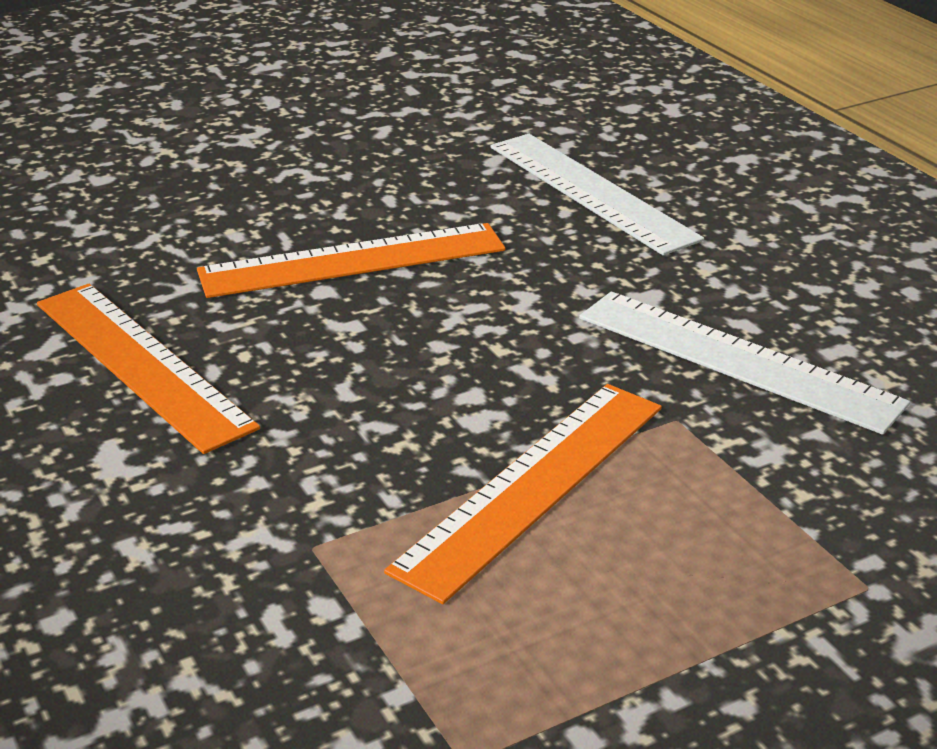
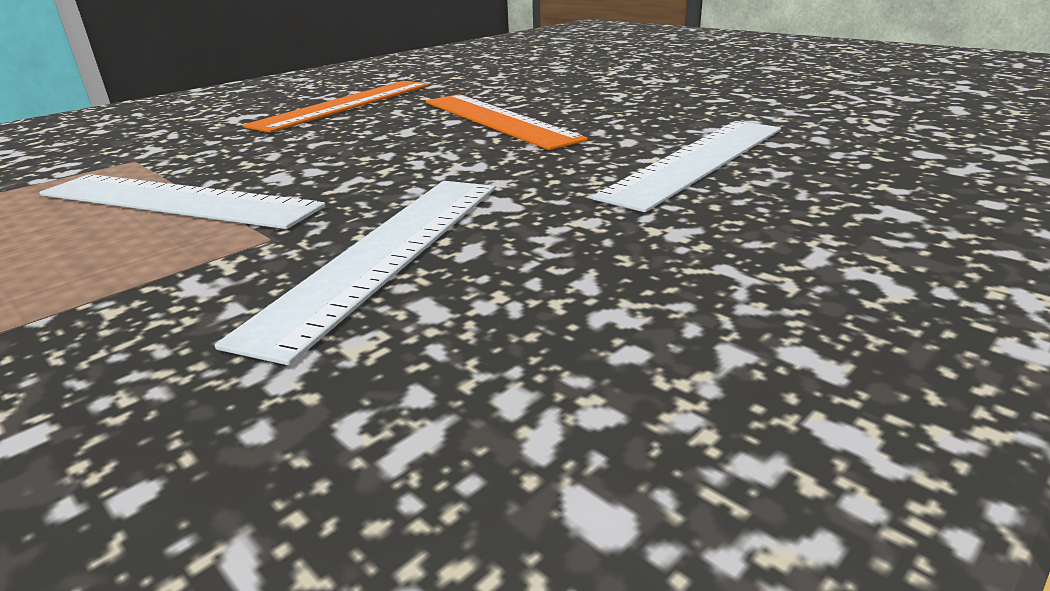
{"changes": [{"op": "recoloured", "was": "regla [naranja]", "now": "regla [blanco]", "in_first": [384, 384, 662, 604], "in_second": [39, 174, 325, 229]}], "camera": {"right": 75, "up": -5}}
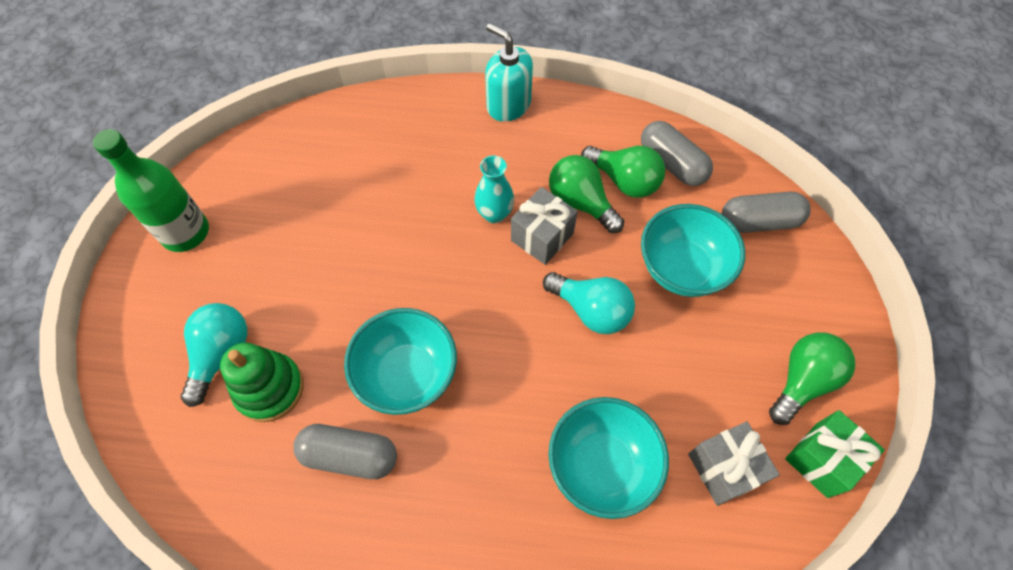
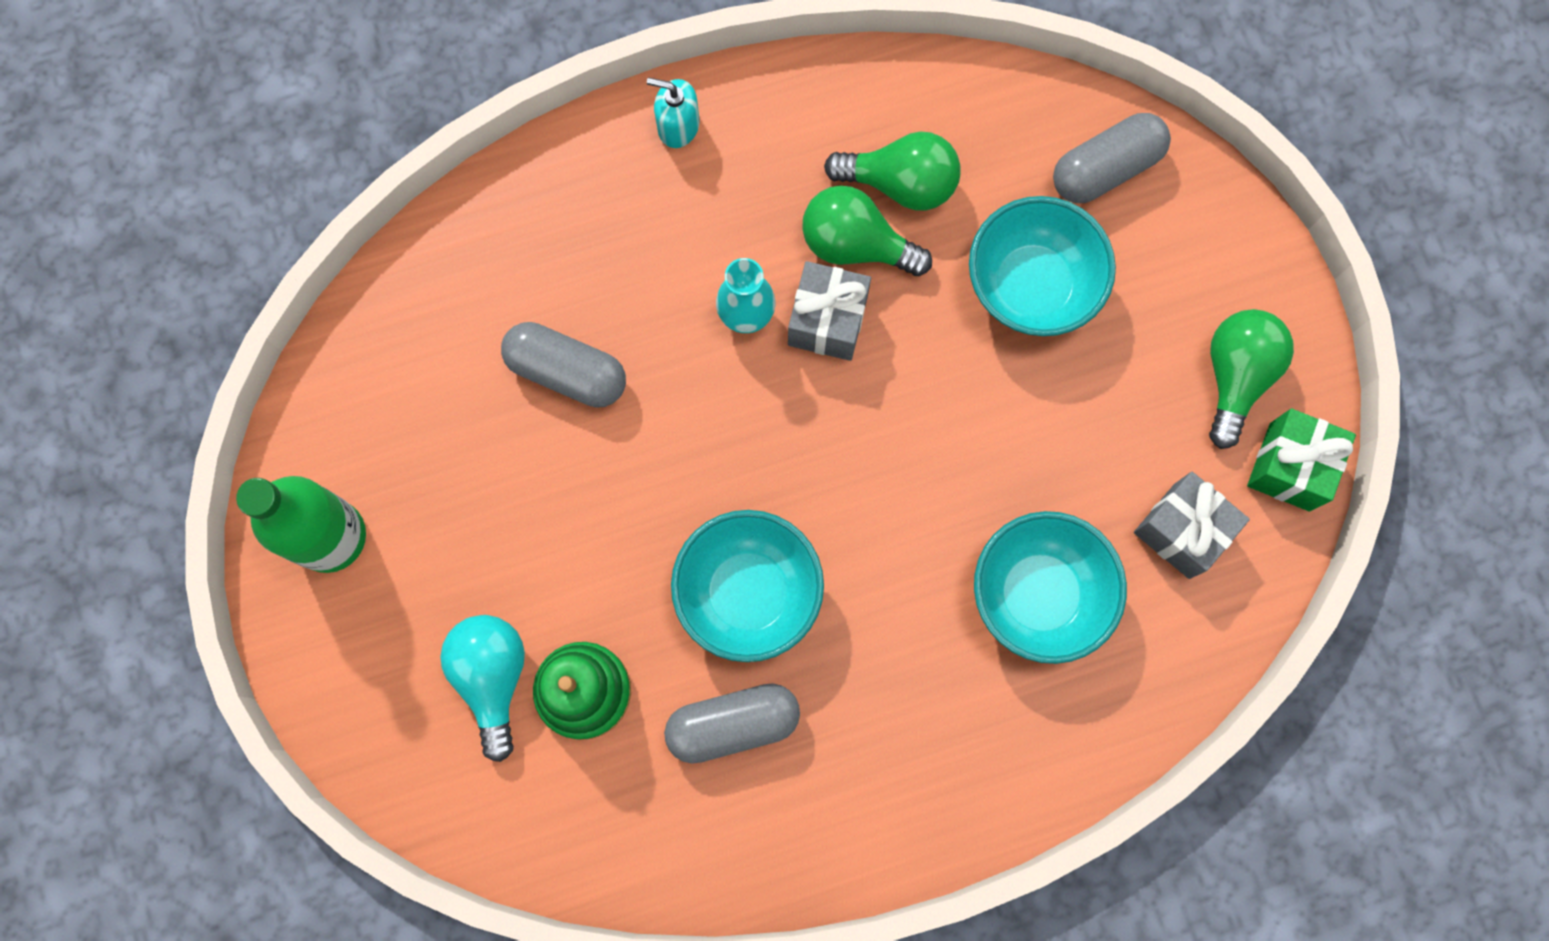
{"changes": [{"op": "removed", "was": "bombilla [turquesa]", "in_first": [543, 272, 635, 334]}, {"op": "moved", "was": "cápsula [gris]", "in_first": [641, 121, 713, 186], "in_second": [501, 322, 626, 408]}, {"op": "resized", "was": "dispensador de jabón [turquesa]", "in_first": [485, 23, 533, 122], "in_second": [647, 78, 699, 148], "ratio": 0.64}], "camera": {"right": -25, "up": 15}}
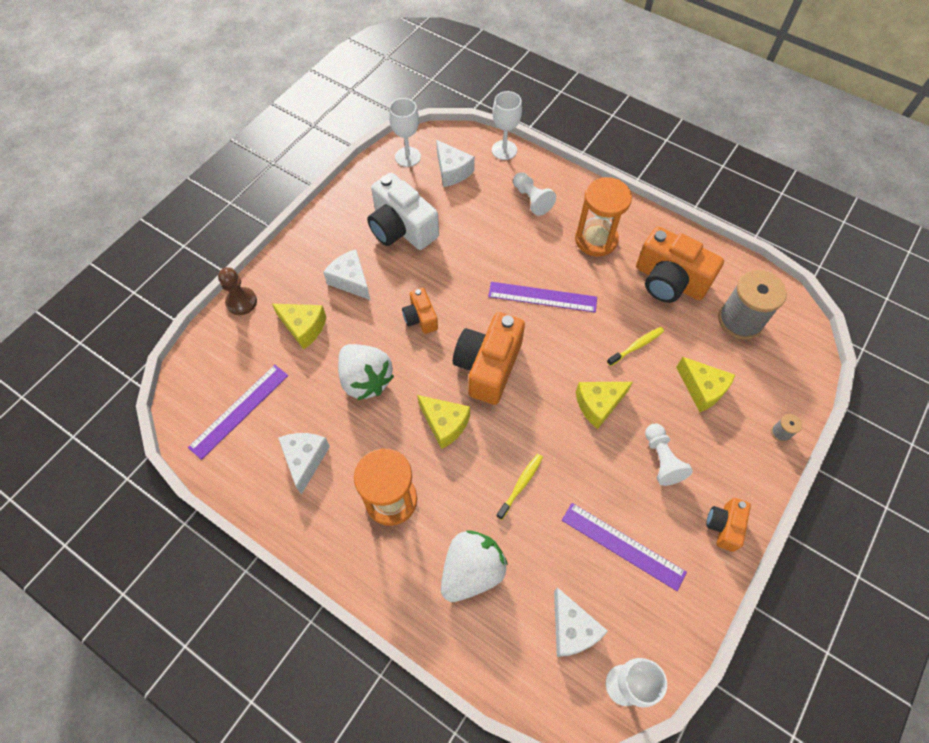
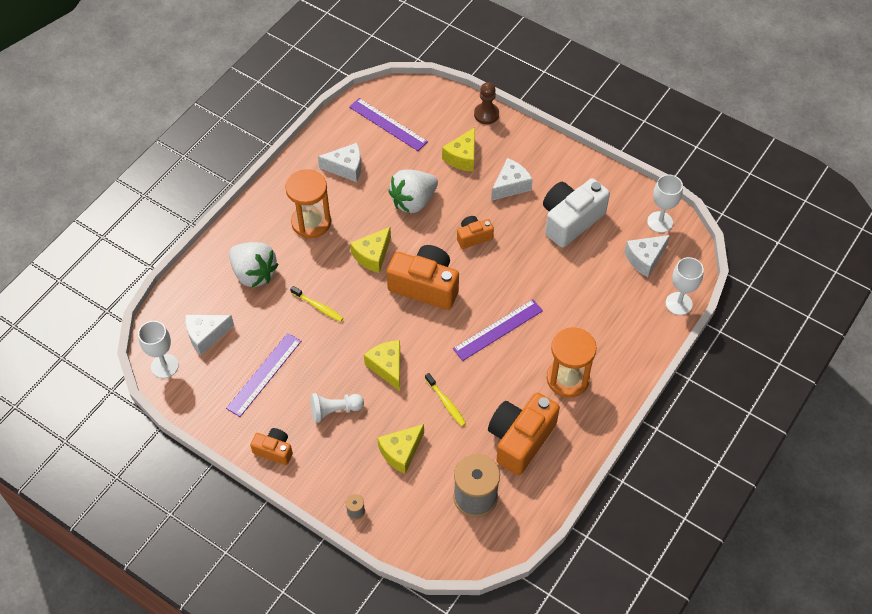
{"changes": [{"op": "removed", "was": "peón [blanco]", "in_first": [513, 172, 556, 216]}, {"op": "turned", "was": "regla [morado]", "in_first": [488, 282, 597, 313], "in_second": [453, 299, 543, 361], "clockwise": 45}], "camera": {"right": 90, "up": -5}}
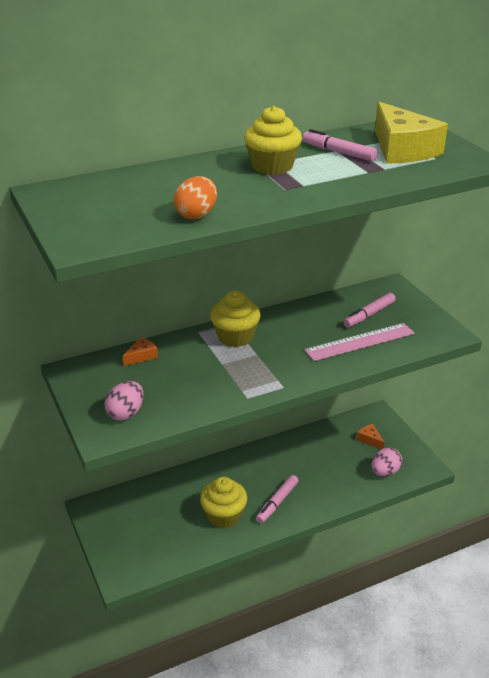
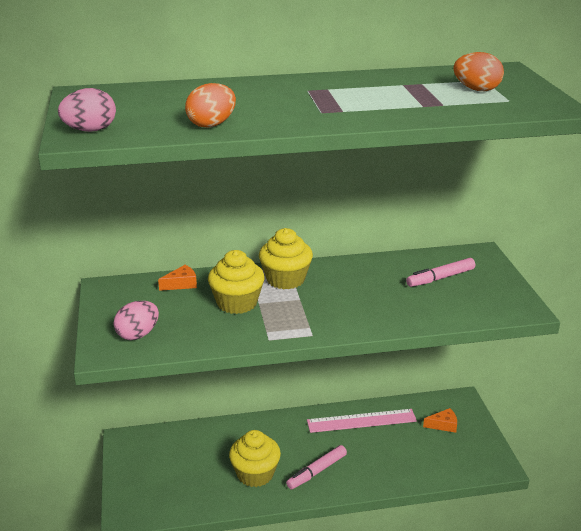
{"changes": [{"op": "removed", "was": "rotulador [rosa]", "in_first": [303, 129, 377, 162]}, {"op": "moved", "was": "magdalena [amarillo]", "in_first": [244, 106, 302, 175], "in_second": [208, 250, 265, 314]}, {"op": "moved", "was": "regla [rosa]", "in_first": [304, 323, 415, 361], "in_second": [307, 409, 417, 433]}, {"op": "moved", "was": "huevo [rosa]", "in_first": [371, 447, 402, 476], "in_second": [58, 88, 116, 132]}, {"op": "replaced", "was": "queso [amarillo]", "now": "huevo [naranja]", "in_first": [375, 101, 448, 164], "in_second": [453, 52, 504, 91]}, {"op": "turned", "was": "queso [naranja]", "in_first": [357, 424, 385, 449], "in_second": [423, 408, 457, 433], "clockwise": 105}], "camera": {"right": 15, "up": -5}}
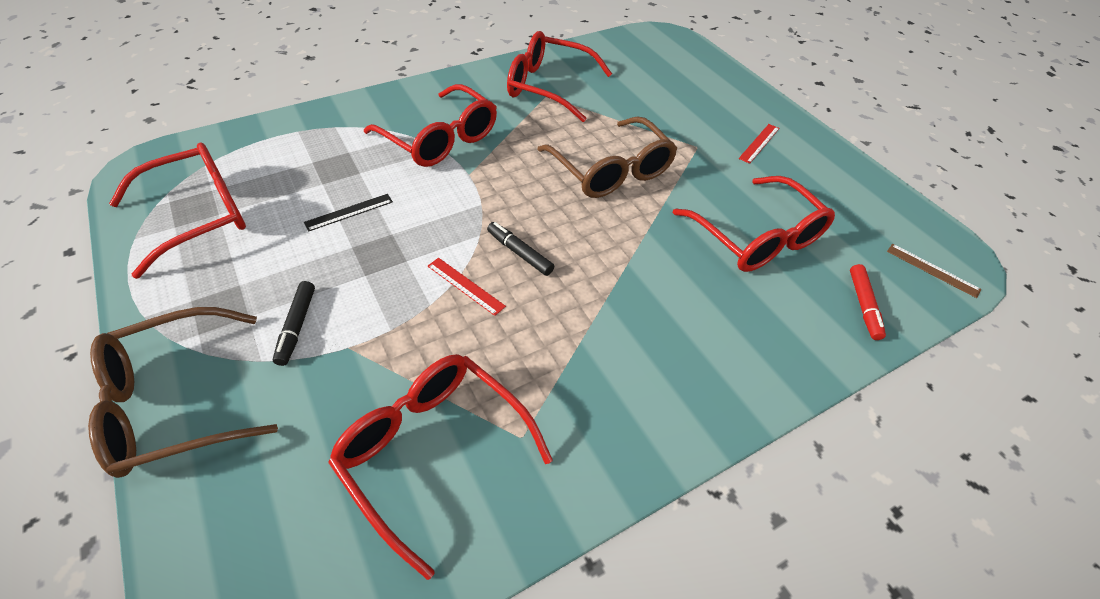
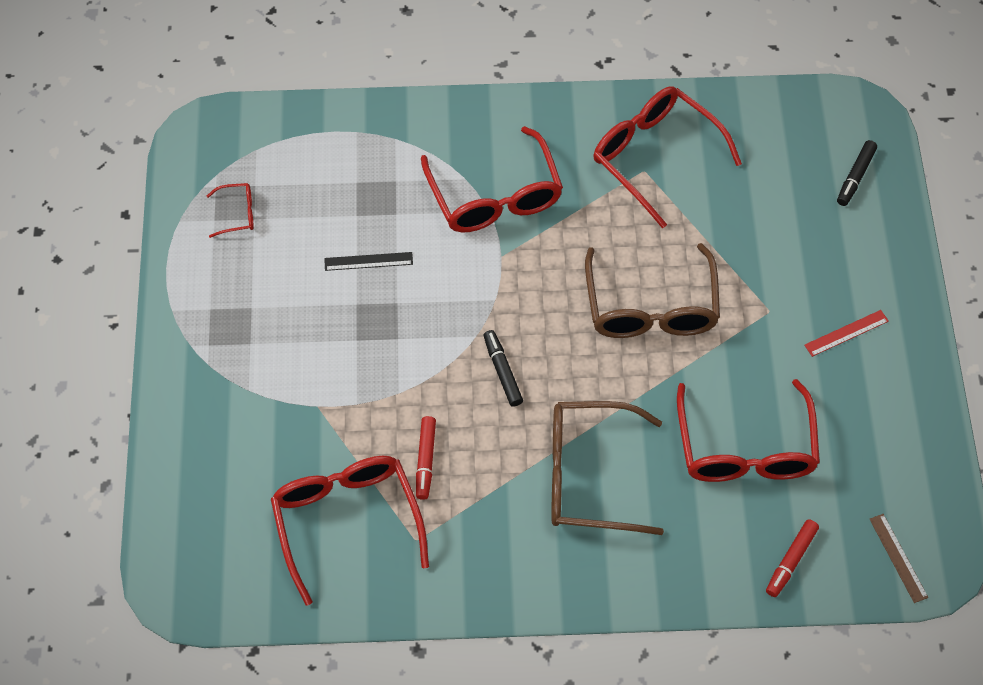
{"changes": [{"op": "removed", "was": "regla [rojo]", "in_first": [428, 258, 506, 316]}, {"op": "added", "now": "rotulador [rojo]", "in_second": [416, 416, 436, 500]}, {"op": "moved", "was": "gafas [marrón]", "in_first": [88, 307, 278, 478], "in_second": [551, 401, 664, 535]}, {"op": "moved", "was": "rotulador [negro]", "in_first": [273, 281, 315, 366], "in_second": [837, 140, 877, 206]}, {"op": "resized", "was": "gafas [rojo]", "in_first": [109, 143, 246, 279], "in_second": [207, 183, 254, 238], "ratio": 0.44}], "camera": {"right": 30, "up": 10}}
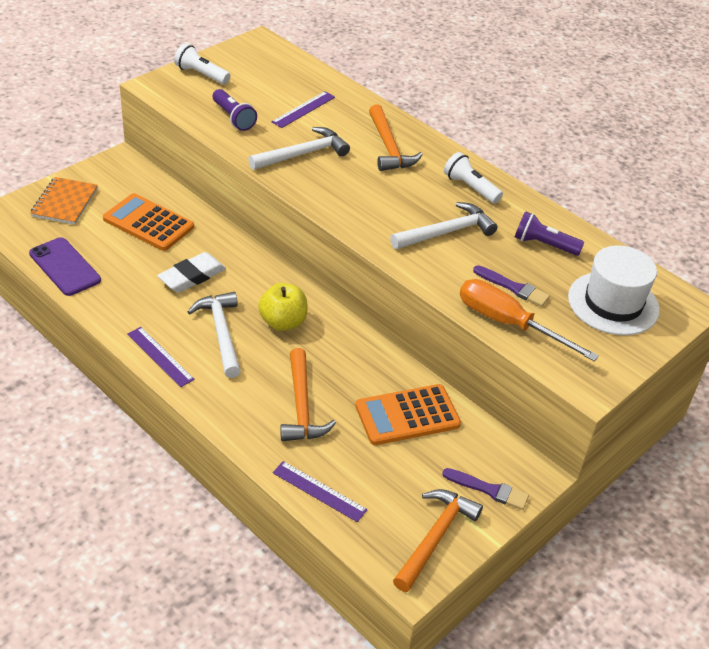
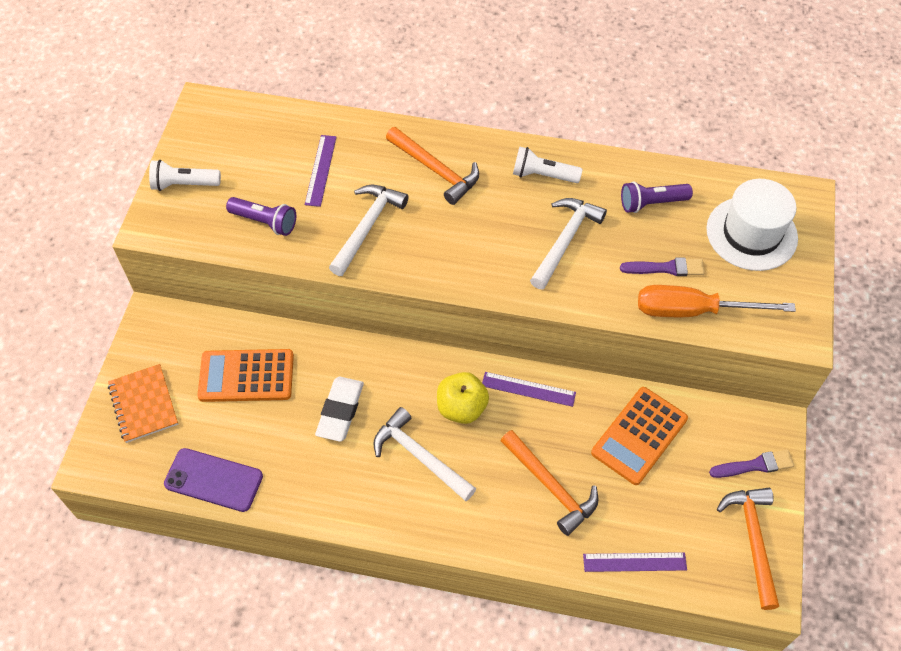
{"changes": [{"op": "moved", "was": "regla [morado]", "in_first": [127, 327, 195, 387], "in_second": [482, 372, 576, 407]}], "camera": {"right": -30, "up": 15}}
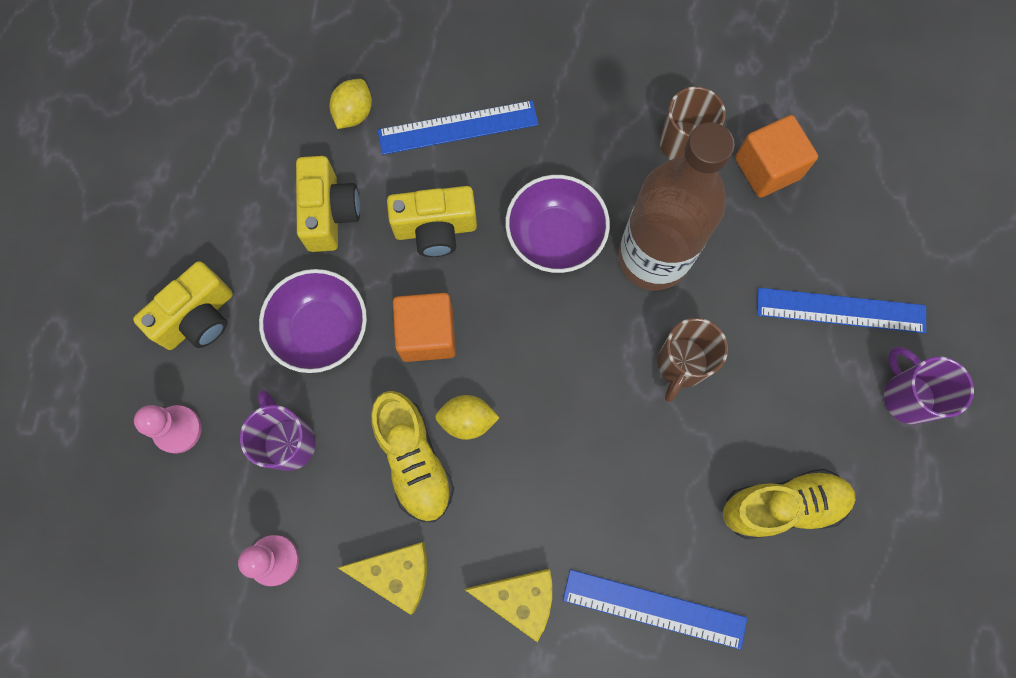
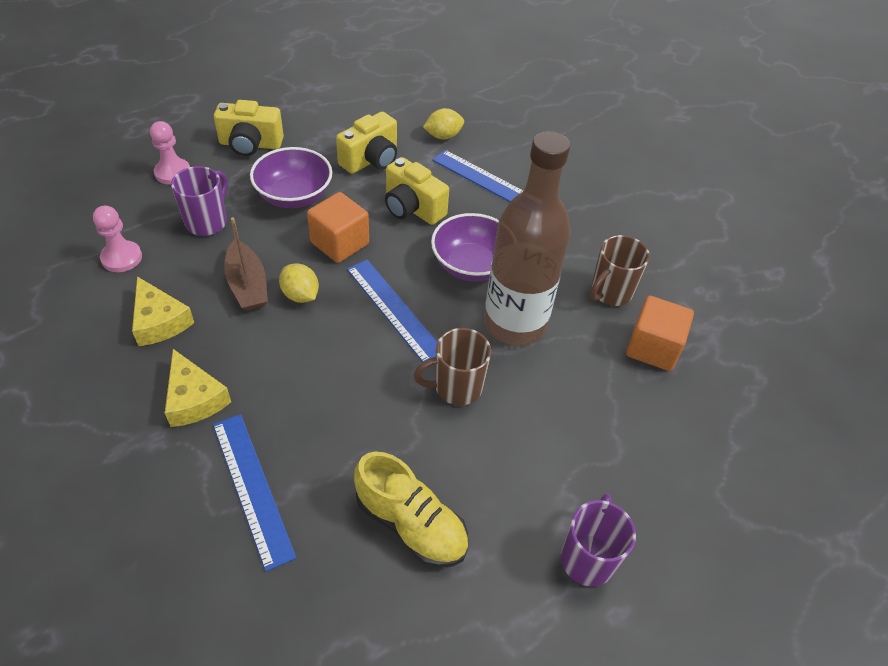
{"changes": [{"op": "moved", "was": "regla [azul]", "in_first": [757, 288, 926, 333], "in_second": [347, 260, 437, 362]}, {"op": "replaced", "was": "zapato [amarillo]", "now": "barco [marrón]", "in_first": [371, 391, 454, 522], "in_second": [224, 217, 268, 311]}], "camera": {"right": 45, "up": -25}}
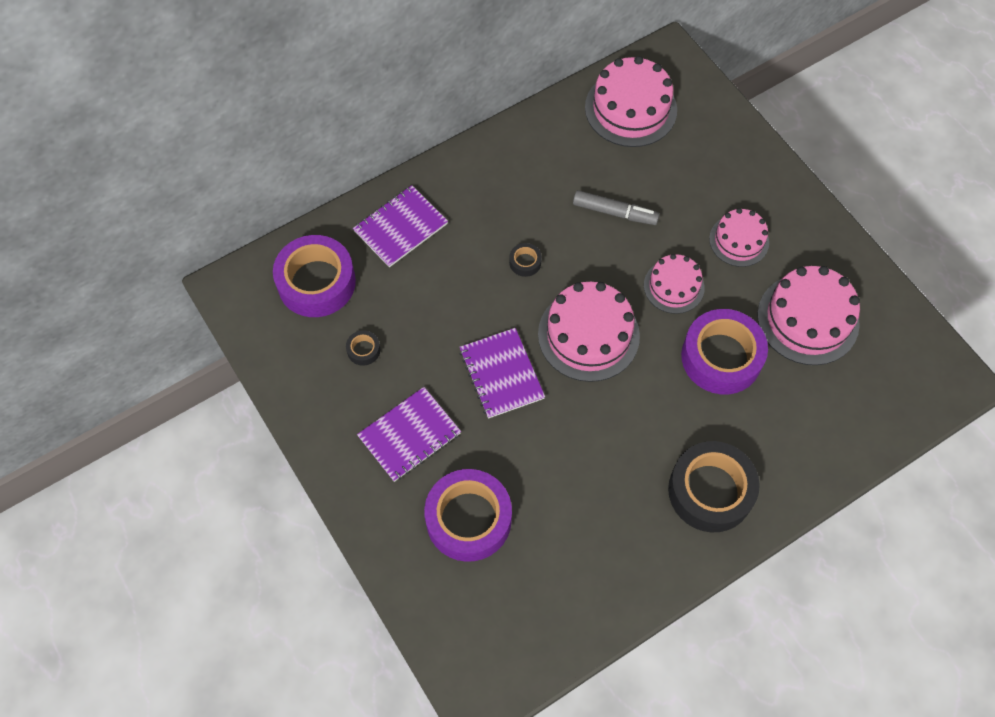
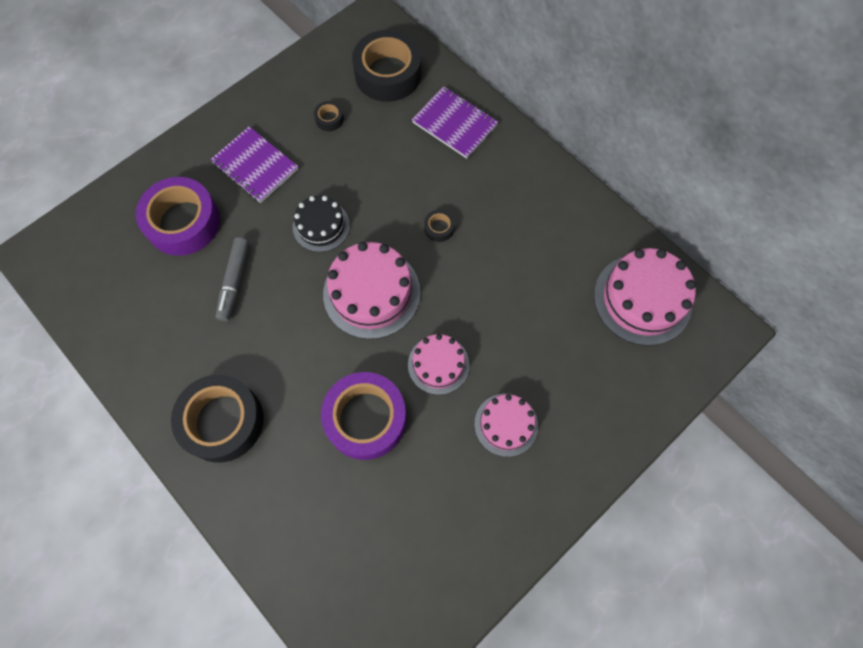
{"changes": [{"op": "removed", "was": "tarta [rosa]", "in_first": [757, 266, 860, 365]}, {"op": "moved", "was": "rotulador [gris]", "in_first": [573, 190, 660, 225], "in_second": [215, 237, 249, 321]}, {"op": "replaced", "was": "cuaderno [morado]", "now": "tarta [negro]", "in_first": [460, 328, 545, 418], "in_second": [293, 196, 350, 252]}, {"op": "recoloured", "was": "cinta adhesiva [morado]", "now": "cinta adhesiva [negro]", "in_first": [273, 235, 356, 317], "in_second": [352, 30, 421, 102]}], "camera": {"right": 80, "up": 5}}
